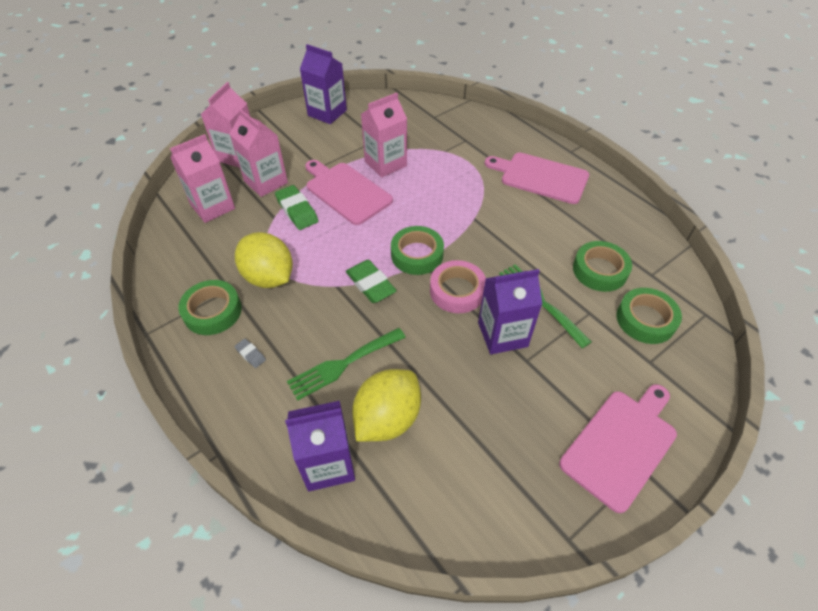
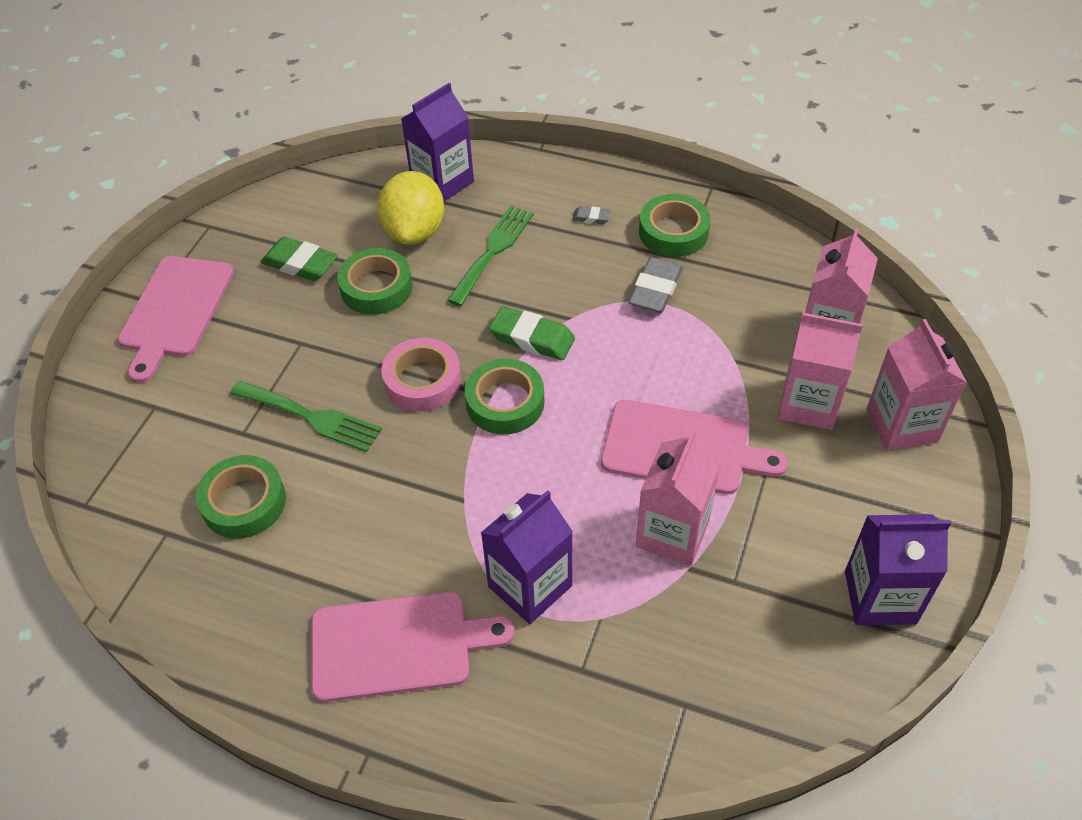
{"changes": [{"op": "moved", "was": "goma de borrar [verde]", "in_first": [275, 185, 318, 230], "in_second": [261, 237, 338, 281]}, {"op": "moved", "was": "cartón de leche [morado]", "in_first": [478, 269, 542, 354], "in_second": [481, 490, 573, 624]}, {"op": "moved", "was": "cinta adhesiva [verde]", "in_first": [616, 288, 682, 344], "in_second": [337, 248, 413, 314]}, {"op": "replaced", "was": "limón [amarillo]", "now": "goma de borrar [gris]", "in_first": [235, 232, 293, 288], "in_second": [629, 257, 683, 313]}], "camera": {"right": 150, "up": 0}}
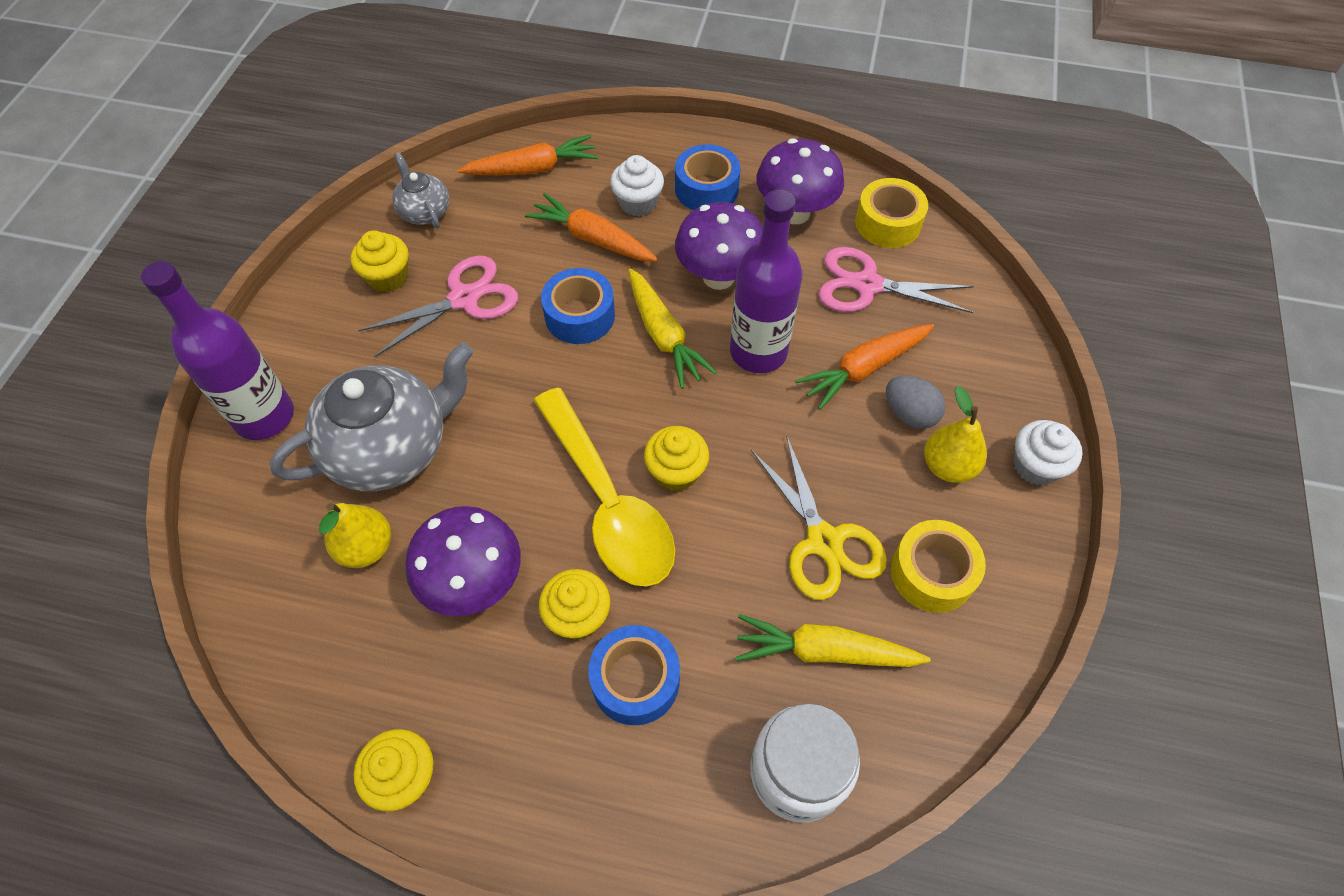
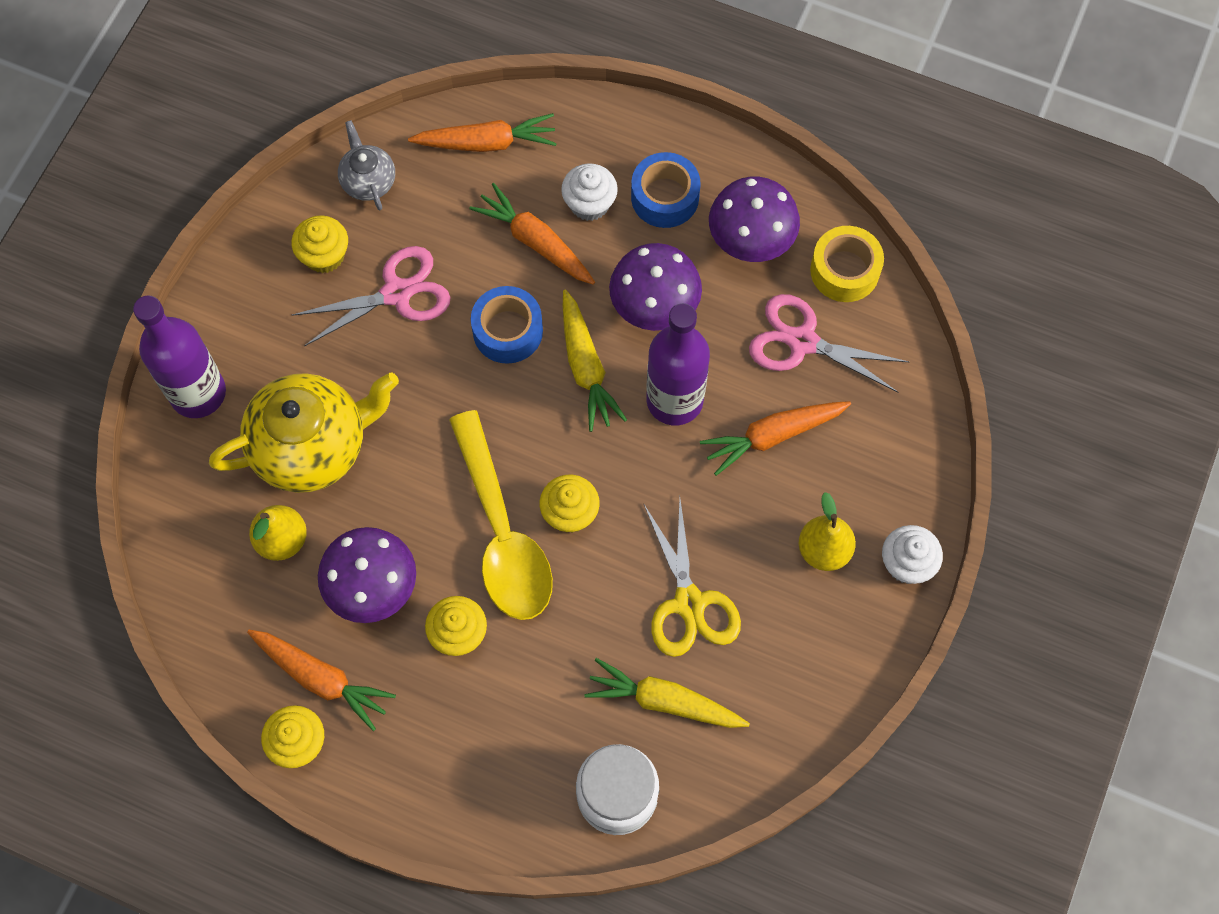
{"changes": [{"op": "removed", "was": "cinta adhesiva [azul]", "in_first": [588, 625, 680, 725]}, {"op": "removed", "was": "huevo [gris]", "in_first": [886, 375, 946, 429]}, {"op": "removed", "was": "cinta adhesiva [amarillo]", "in_first": [891, 520, 986, 613]}, {"op": "added", "now": "zanahoria [naranja]", "in_second": [247, 630, 396, 731]}, {"op": "recoloured", "was": "tetera [gris]", "now": "tetera [amarillo]", "in_first": [269, 342, 473, 491], "in_second": [209, 372, 399, 493]}], "camera": {"right": 10, "up": 10}}
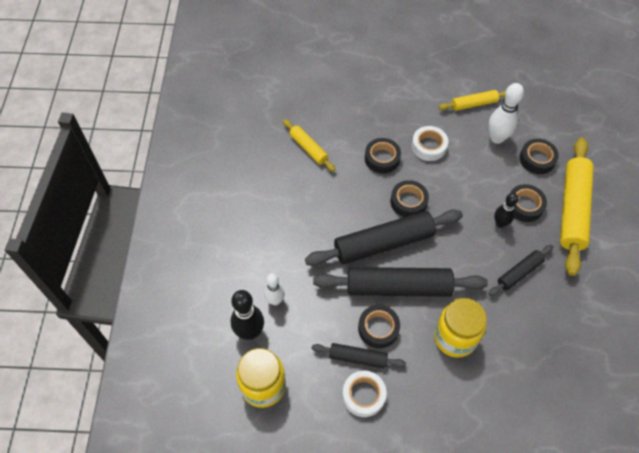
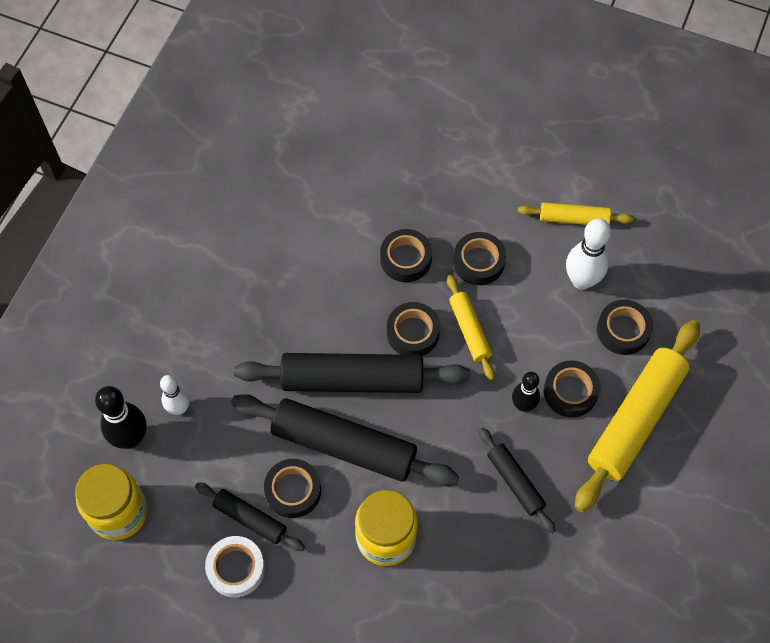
{"changes": [{"op": "moved", "was": "rodillo [amarillo]", "in_first": [283, 119, 335, 172], "in_second": [447, 275, 495, 380]}, {"op": "recoloured", "was": "cinta adhesiva [blanco]", "now": "cinta adhesiva [negro]", "in_first": [411, 126, 448, 161], "in_second": [453, 232, 506, 285]}, {"op": "turned", "was": "rodillo [negro]", "in_first": [488, 245, 553, 297], "in_second": [479, 427, 556, 533], "clockwise": 75}], "camera": {"right": 20, "up": 5}}
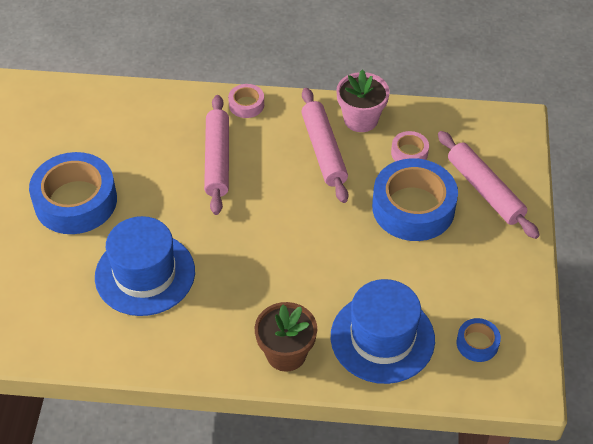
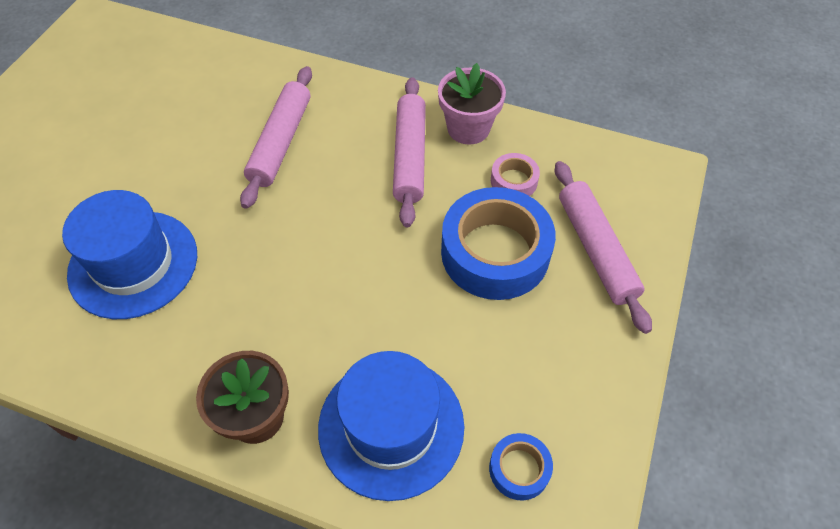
{"changes": [{"op": "removed", "was": "cinta adhesiva [azul]", "in_first": [29, 152, 117, 234]}, {"op": "removed", "was": "cinta adhesiva [rosa]", "in_first": [228, 84, 264, 118]}], "camera": {"right": 15, "up": 5}}
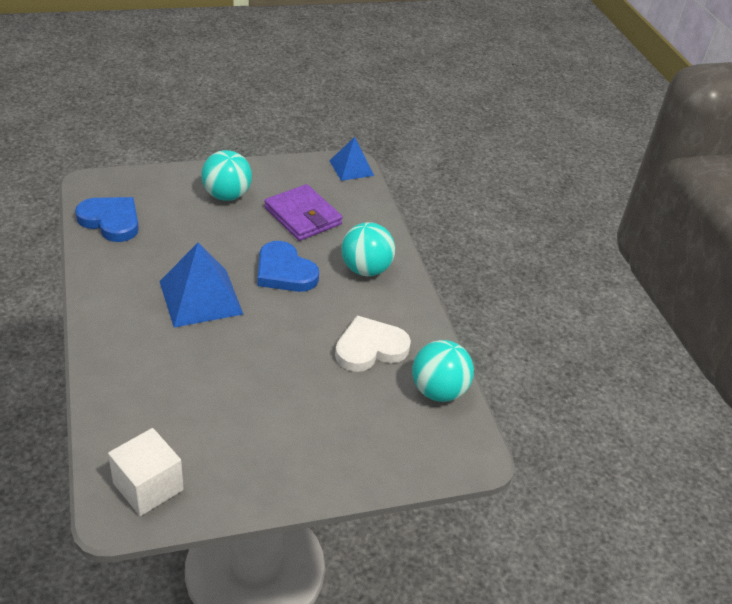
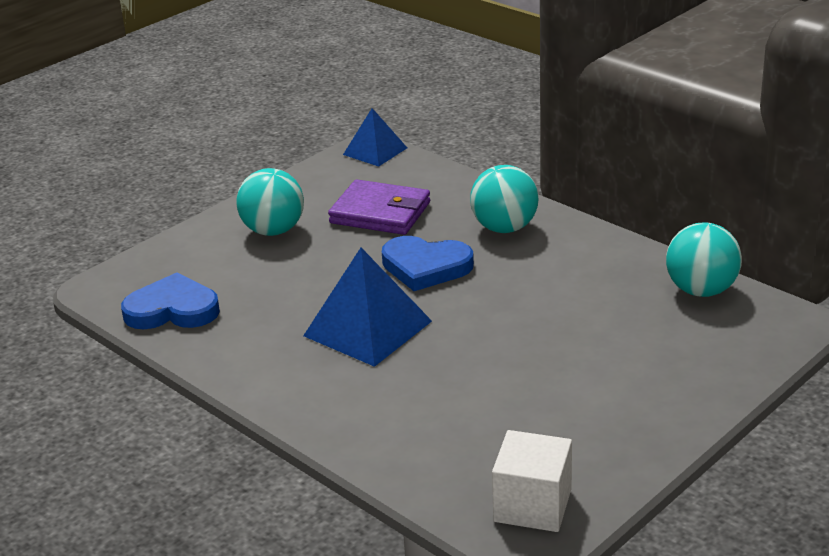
{"changes": [{"op": "removed", "was": "corazón [blanco]", "in_first": [335, 316, 411, 372]}], "camera": {"right": -25, "up": -10}}
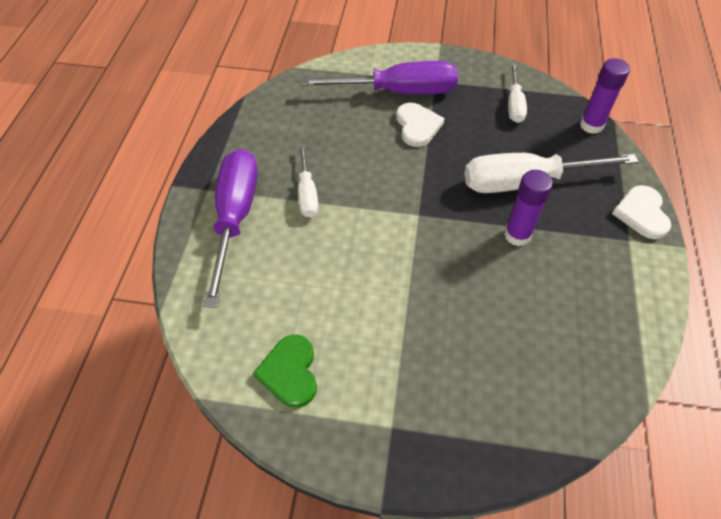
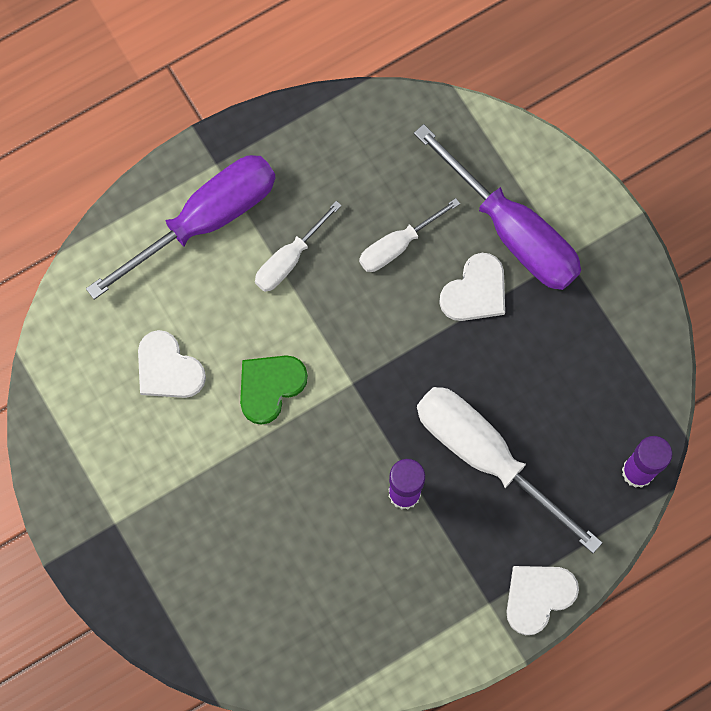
{"changes": [{"op": "added", "now": "corazón [blanco]", "in_second": [138, 330, 206, 398]}, {"op": "moved", "was": "corazón [verde]", "in_first": [253, 335, 317, 408], "in_second": [240, 355, 308, 425]}, {"op": "moved", "was": "destornillador [blanco]", "in_first": [508, 63, 527, 123], "in_second": [359, 198, 460, 272]}], "camera": {"right": 50, "up": 20}}
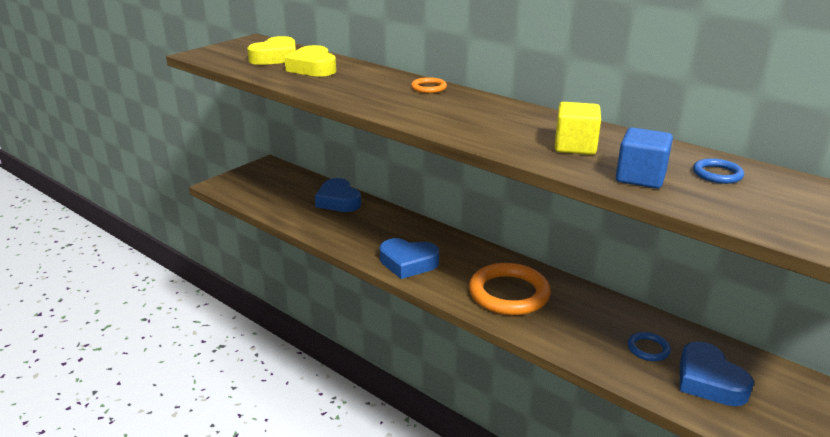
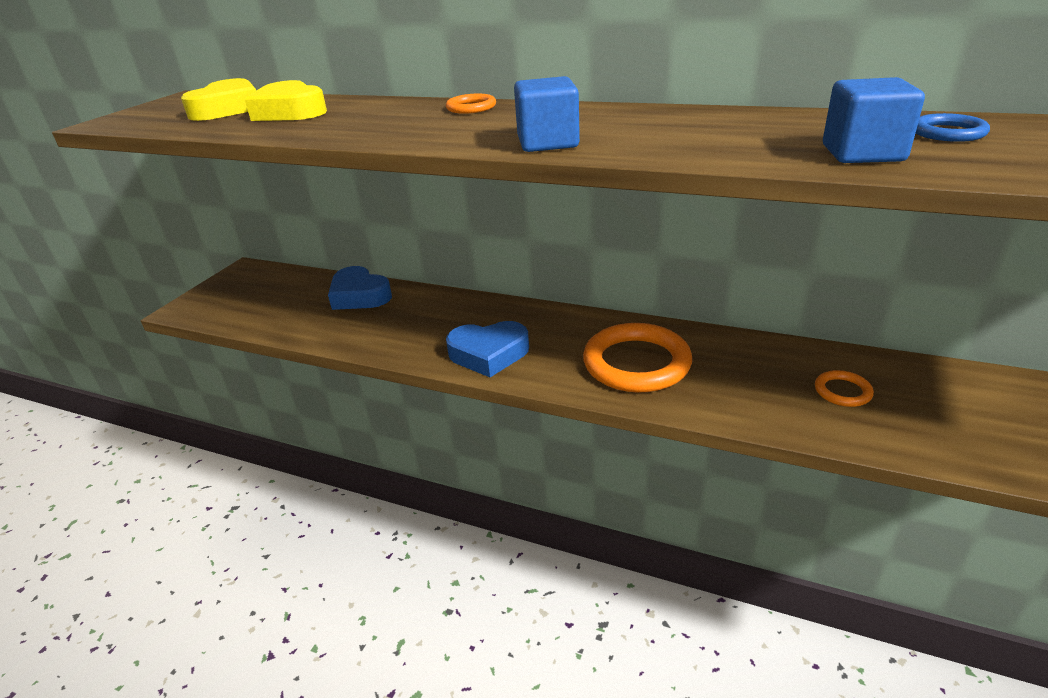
{"changes": [{"op": "removed", "was": "cubo [amarillo]", "in_first": [555, 102, 601, 155]}, {"op": "removed", "was": "corazón [azul]", "in_first": [680, 341, 754, 406]}, {"op": "added", "now": "cubo [azul]", "in_second": [514, 76, 580, 152]}, {"op": "recoloured", "was": "anillo [azul]", "now": "anillo [naranja]", "in_first": [628, 332, 671, 361], "in_second": [815, 370, 874, 407]}], "camera": {"right": -15, "up": 5}}
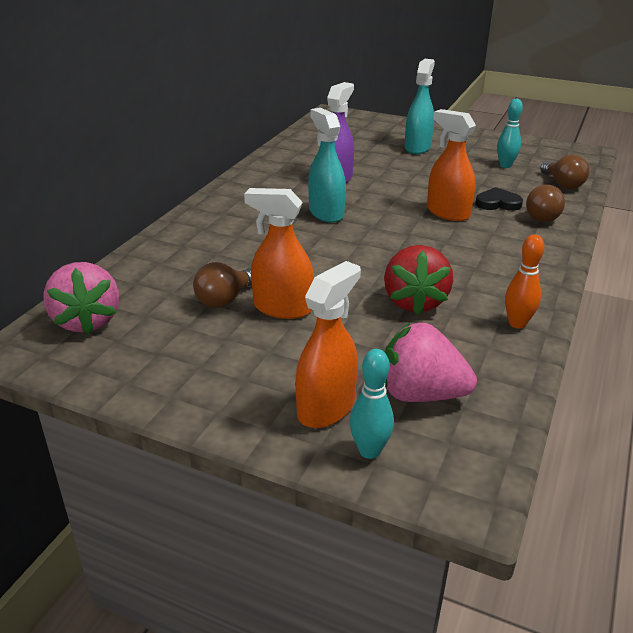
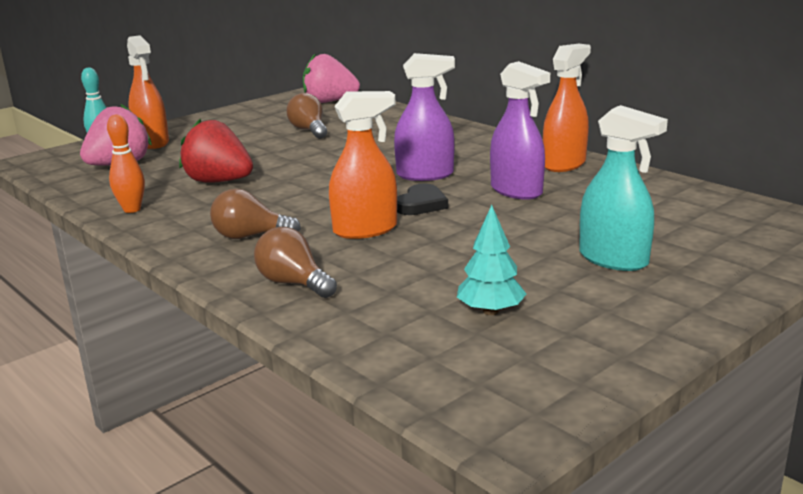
{"changes": [{"op": "moved", "was": "pulverizador [naranja]", "in_first": [244, 188, 314, 319], "in_second": [543, 44, 591, 172]}, {"op": "moved", "was": "corazón [negro]", "in_first": [475, 187, 523, 211], "in_second": [397, 183, 448, 215]}, {"op": "moved", "was": "bombilla [marrón]", "in_first": [540, 155, 590, 189], "in_second": [210, 189, 301, 239]}, {"op": "replaced", "was": "bolo [turquesa]", "now": "árbol [turquesa]", "in_first": [497, 99, 523, 168], "in_second": [457, 205, 526, 315]}, {"op": "recoloured", "was": "pulverizador [turquesa]", "now": "pulverizador [morado]", "in_first": [308, 108, 346, 223], "in_second": [394, 53, 455, 181]}], "camera": {"right": 115, "up": -10}}
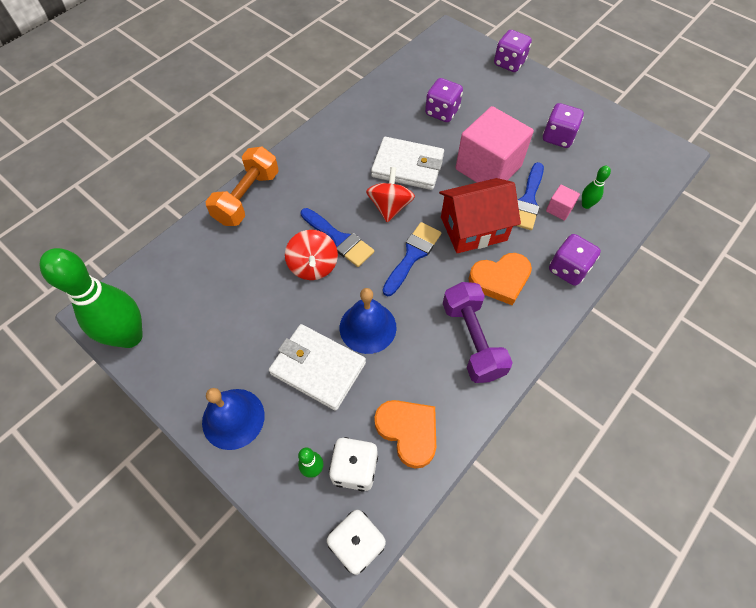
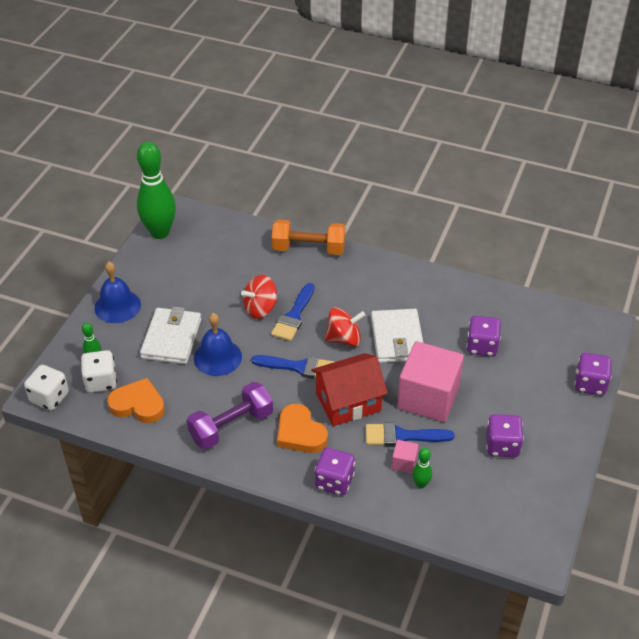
{"changes": [{"op": "turned", "was": "corazón [naranja]", "in_first": [375, 400, 436, 469], "in_second": [107, 378, 165, 423], "clockwise": -105}, {"op": "turned", "was": "casa [rojo]", "in_first": [439, 178, 521, 253], "in_second": [311, 353, 388, 426], "clockwise": -75}], "camera": {"right": 70, "up": -15}}
